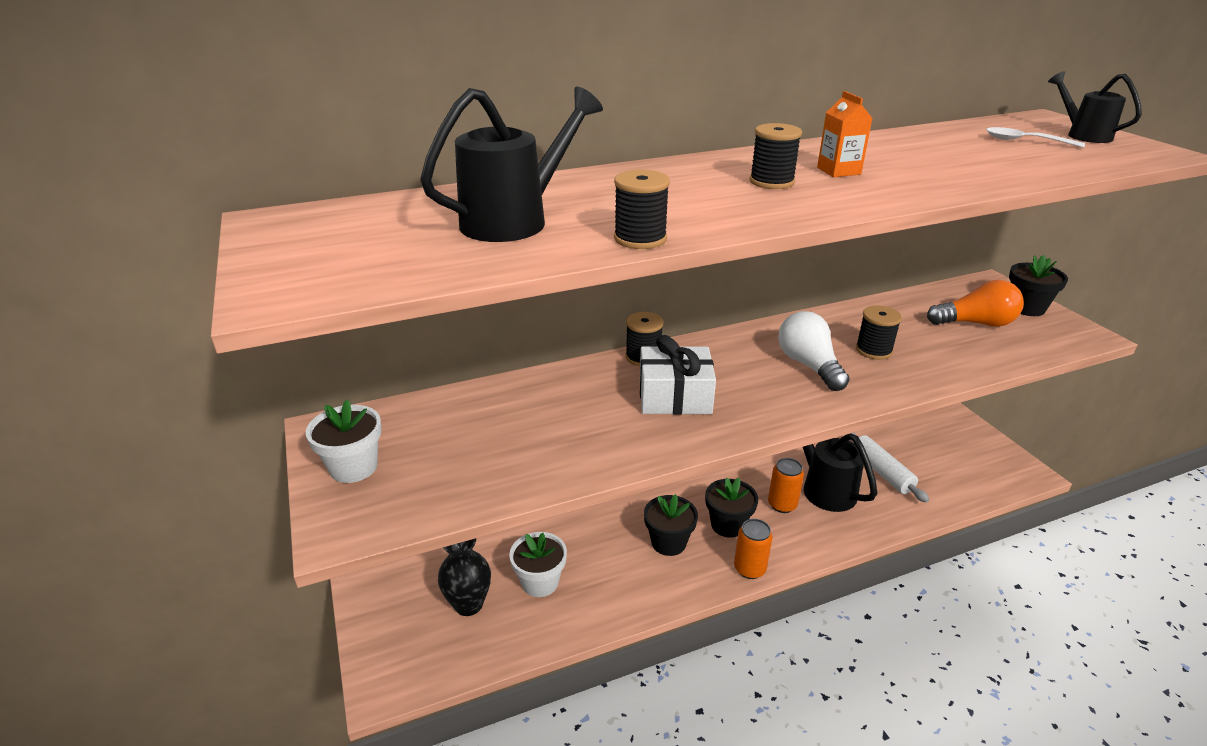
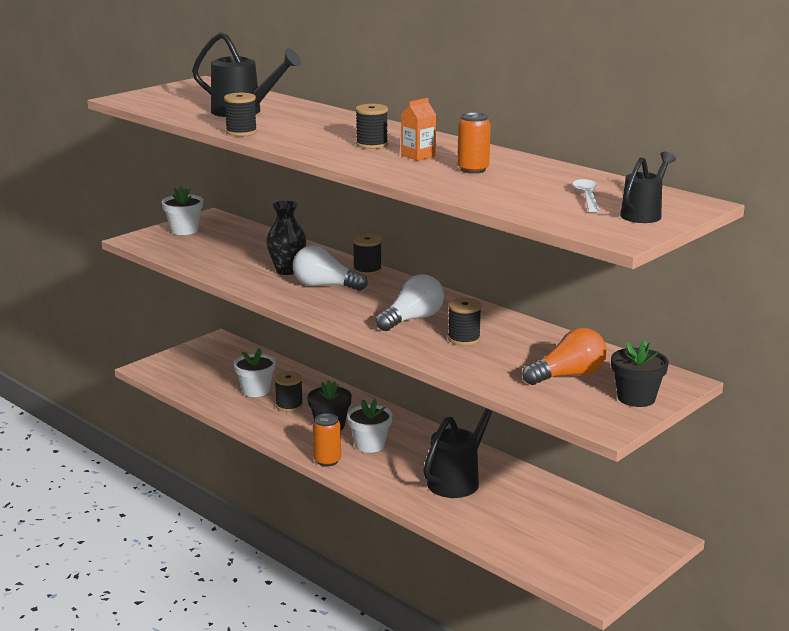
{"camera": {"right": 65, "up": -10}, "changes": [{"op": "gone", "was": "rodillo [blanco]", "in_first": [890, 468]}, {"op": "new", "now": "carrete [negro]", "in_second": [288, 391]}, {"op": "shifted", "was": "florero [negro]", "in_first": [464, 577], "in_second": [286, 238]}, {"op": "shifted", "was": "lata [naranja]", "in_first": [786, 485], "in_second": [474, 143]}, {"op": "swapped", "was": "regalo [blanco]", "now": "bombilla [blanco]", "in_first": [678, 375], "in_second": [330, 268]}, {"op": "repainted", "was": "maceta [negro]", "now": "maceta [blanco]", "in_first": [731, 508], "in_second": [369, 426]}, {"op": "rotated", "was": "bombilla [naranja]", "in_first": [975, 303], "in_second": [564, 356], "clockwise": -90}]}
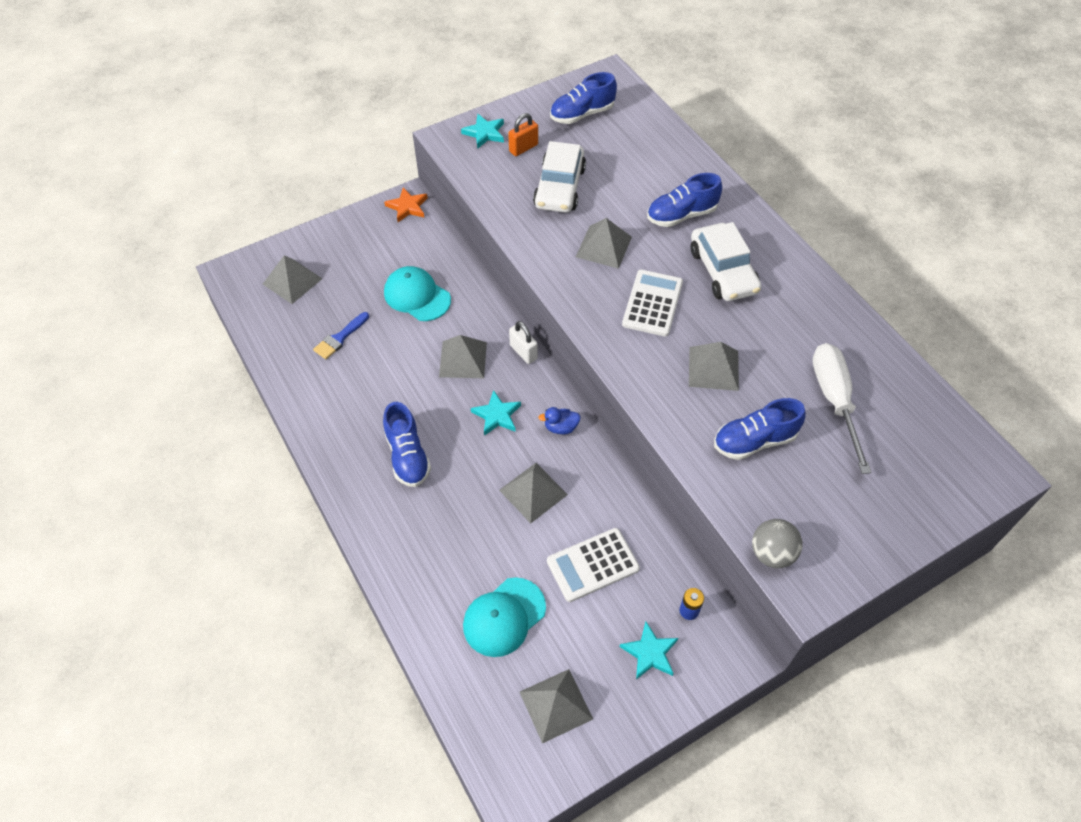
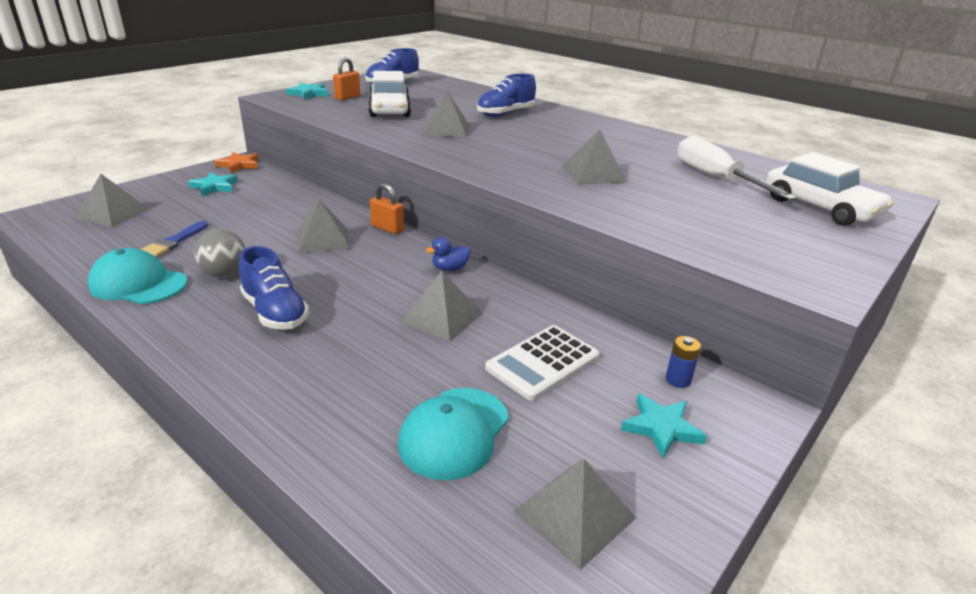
{"camera": {"right": -20, "up": -25}, "changes": [{"op": "gone", "was": "calculadora [blanco]", "in_first": [652, 303]}, {"op": "gone", "was": "zapato [azul]", "in_first": [760, 429]}, {"op": "shifted", "was": "gorra [turquesa]", "in_first": [417, 293], "in_second": [138, 276]}, {"op": "shifted", "was": "estrella [turquesa]", "in_first": [496, 413], "in_second": [213, 184]}, {"op": "shifted", "was": "coche [blanco]", "in_first": [726, 261], "in_second": [830, 189]}, {"op": "shifted", "was": "pelota [gris]", "in_first": [777, 543], "in_second": [220, 253]}, {"op": "repainted", "was": "candado [blanco]", "now": "candado [naranja]", "in_first": [523, 342], "in_second": [387, 208]}]}
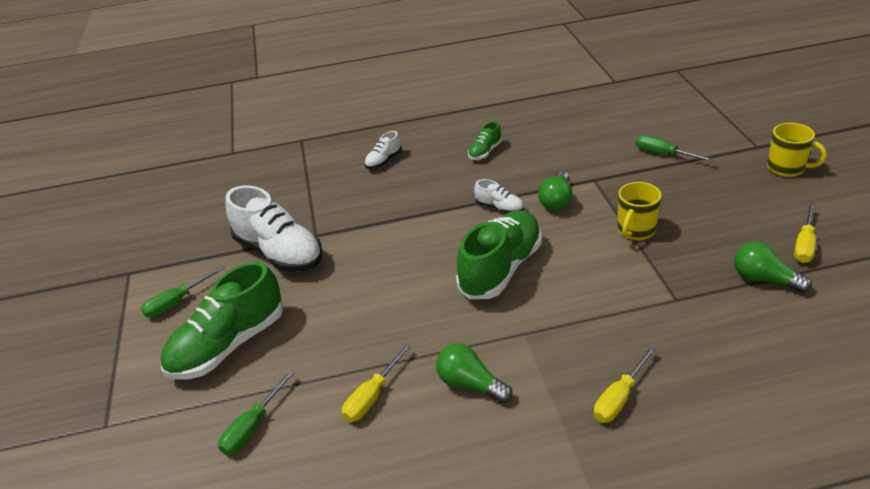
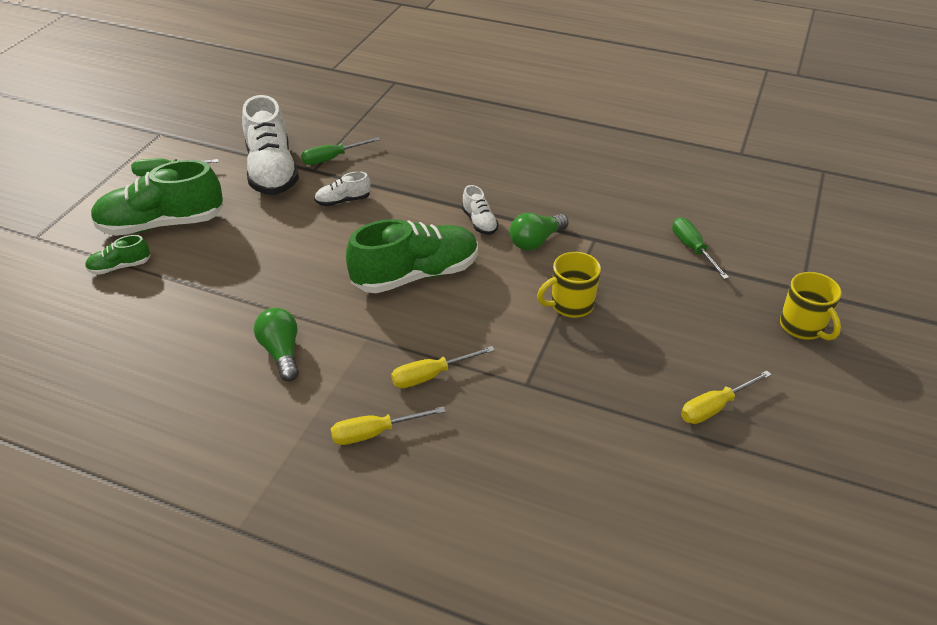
{"camera": {"right": 30, "up": 5}, "changes": [{"op": "gone", "was": "bombilla [verde]", "in_first": [773, 267]}, {"op": "shifted", "was": "destornillador [verde]", "in_first": [256, 412], "in_second": [340, 151]}, {"op": "shifted", "was": "destornillador [amarillo]", "in_first": [376, 383], "in_second": [443, 367]}, {"op": "shifted", "was": "zapato [blanco]", "in_first": [383, 150], "in_second": [342, 188]}, {"op": "shifted", "was": "zapato [verde]", "in_first": [485, 140], "in_second": [117, 255]}]}
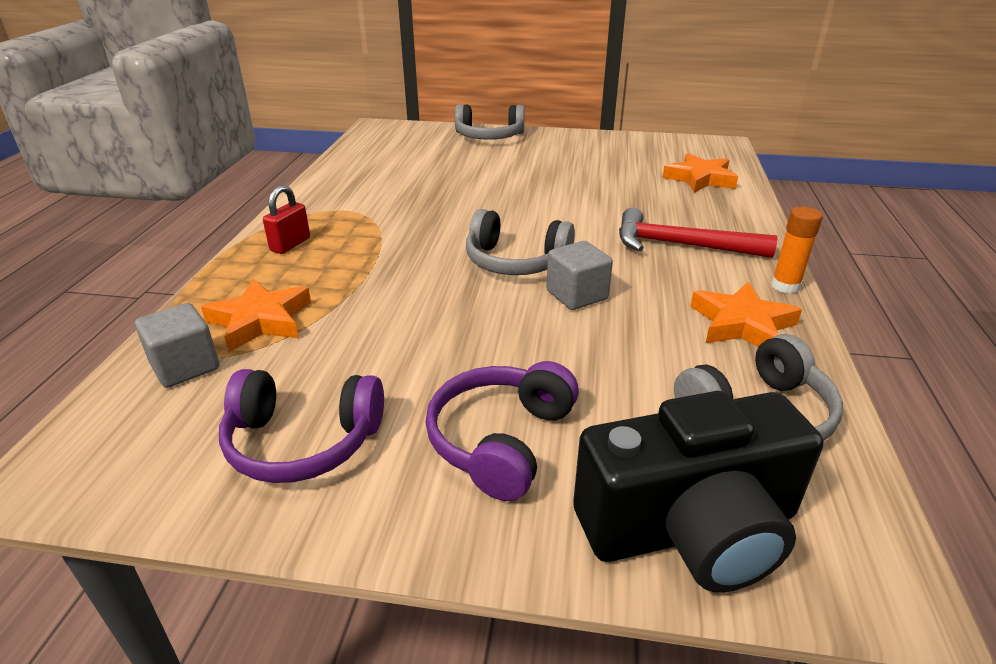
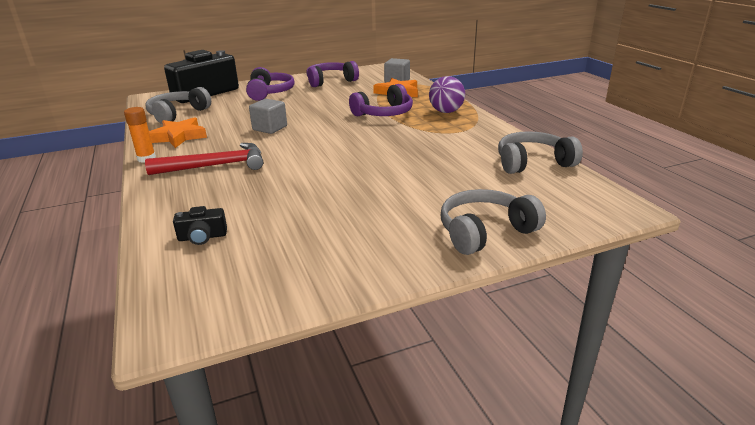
{"camera": {"right": 150, "up": -5}, "changes": [{"op": "new", "now": "auriculares [morado]", "in_second": [381, 100]}, {"op": "shifted", "was": "auriculares [gris]", "in_first": [520, 242], "in_second": [540, 152]}, {"op": "swapped", "was": "candado [rojo]", "now": "pelota [morado]", "in_first": [286, 219], "in_second": [447, 94]}, {"op": "swapped", "was": "estrella [naranja]", "now": "cámara [negro]", "in_first": [700, 173], "in_second": [200, 225]}]}
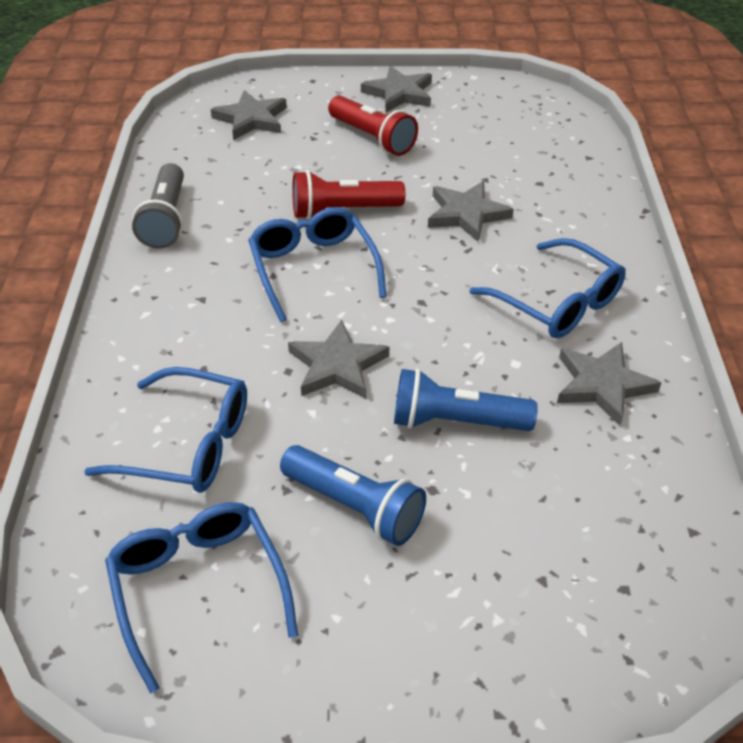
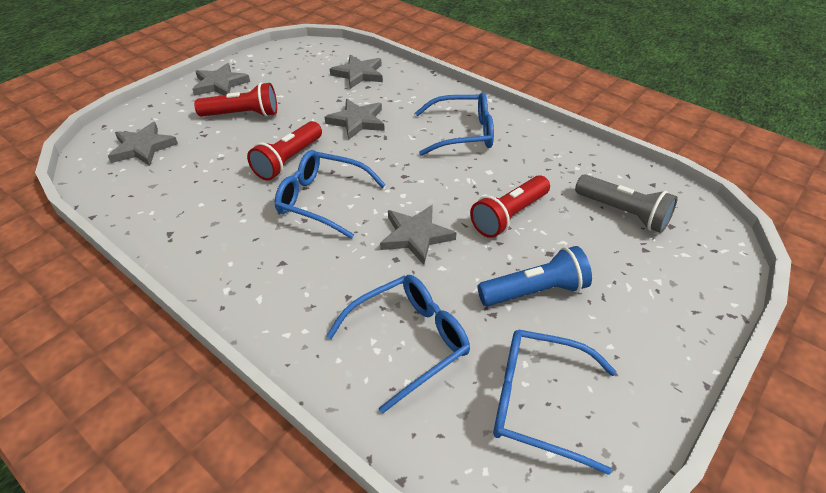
{"camera": {"right": -50, "up": 0}, "changes": [{"op": "shifted", "was": "lámpara de mano [gris]", "in_first": [158, 206], "in_second": [626, 203]}, {"op": "shifted", "was": "estrella [gris]", "in_first": [609, 384], "in_second": [356, 72]}, {"op": "repainted", "was": "lámpara de mano [azul]", "now": "lámpara de mano [rojo]", "in_first": [466, 400], "in_second": [510, 206]}]}
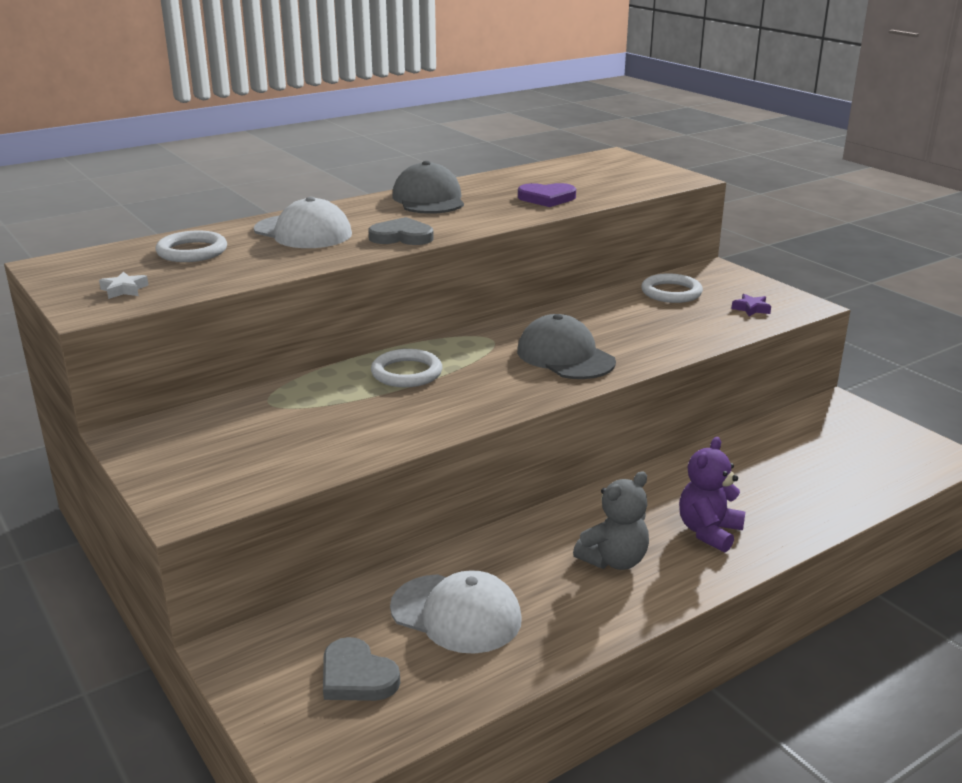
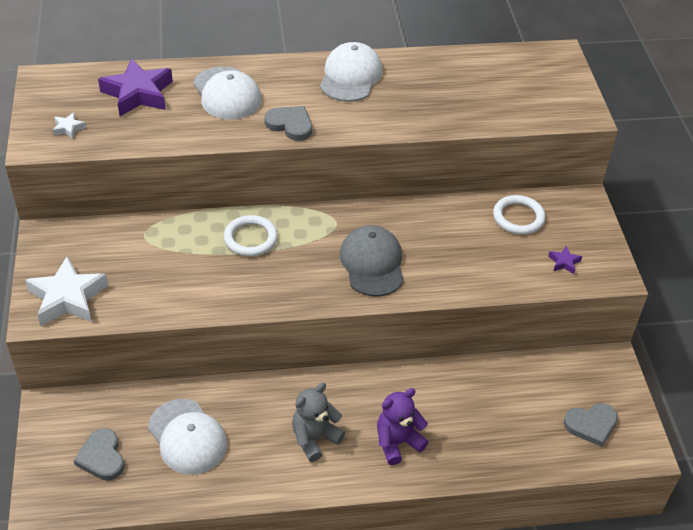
{"camera": {"right": 25, "up": 20}, "changes": [{"op": "gone", "was": "corazón [morado]", "in_first": [547, 195]}, {"op": "new", "now": "estrella [blanco]", "in_second": [66, 291]}, {"op": "new", "now": "corazón [gris]", "in_second": [591, 425]}, {"op": "swapped", "was": "anillo [blanco]", "now": "estrella [morado]", "in_first": [191, 246], "in_second": [135, 87]}, {"op": "repainted", "was": "gorra [gris]", "now": "gorra [blanco]", "in_first": [428, 187], "in_second": [351, 72]}, {"op": "rotated", "was": "osito [gris]", "in_first": [611, 520], "in_second": [318, 422], "clockwise": 150}]}
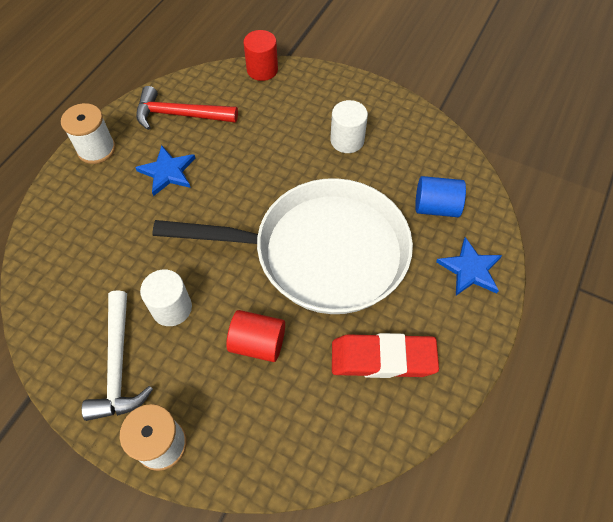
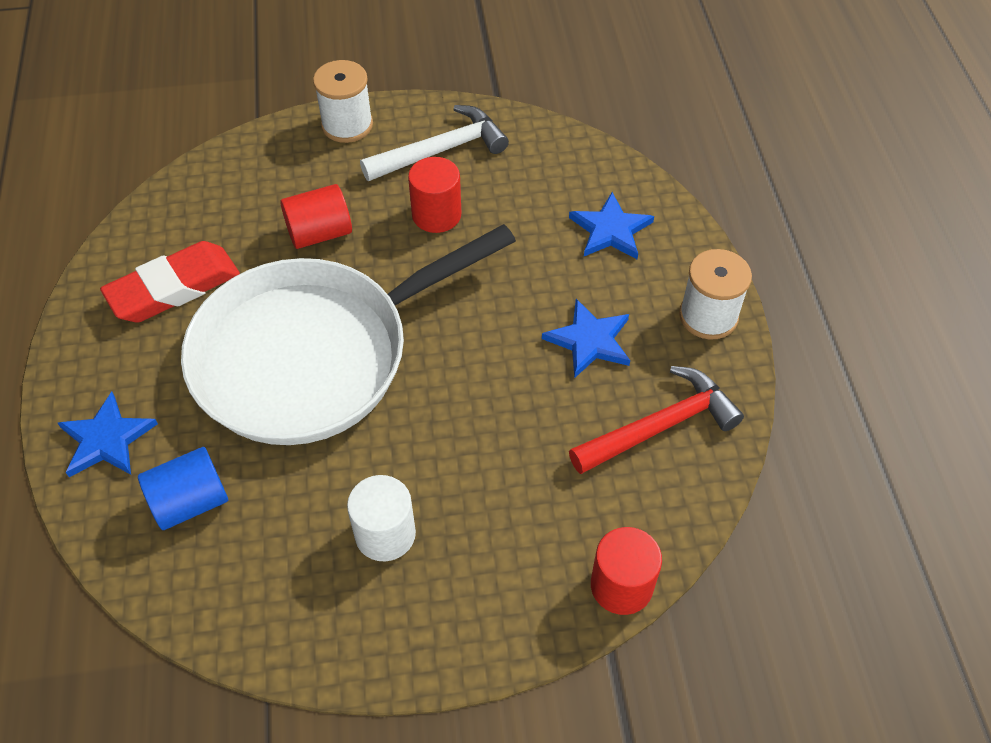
{"camera": {"right": 145, "up": -5}, "changes": [{"op": "new", "now": "estrella [azul]", "in_second": [611, 225]}, {"op": "repainted", "was": "cilindro [blanco]", "now": "cilindro [rojo]", "in_first": [166, 298], "in_second": [434, 195]}, {"op": "rotated", "was": "martillo [blanco]", "in_first": [117, 355], "in_second": [434, 143], "clockwise": 105}]}
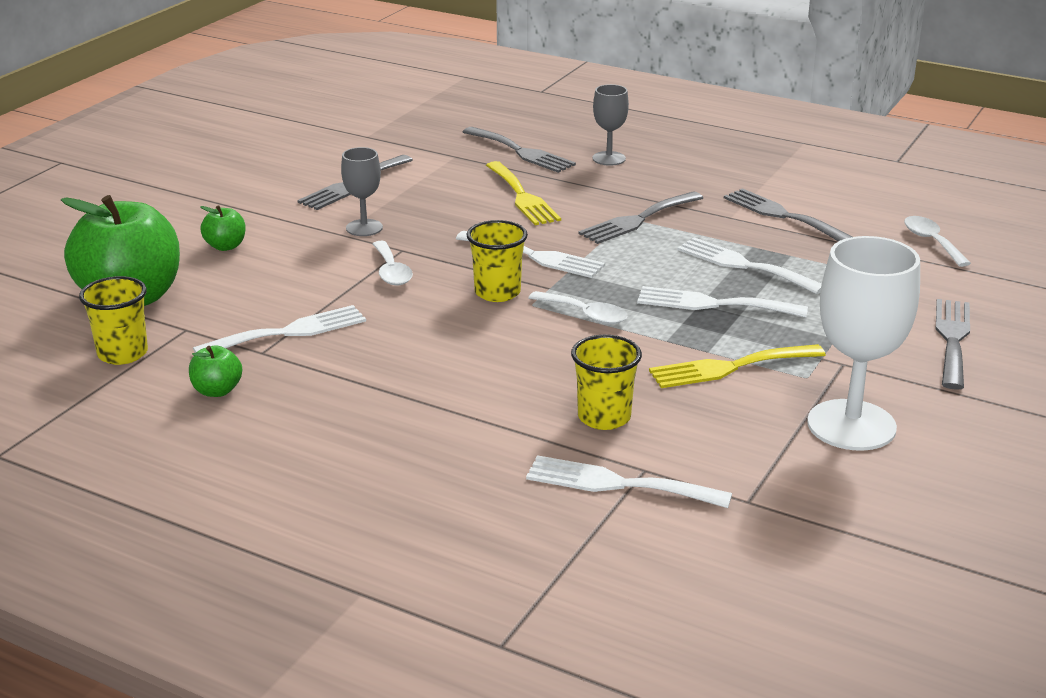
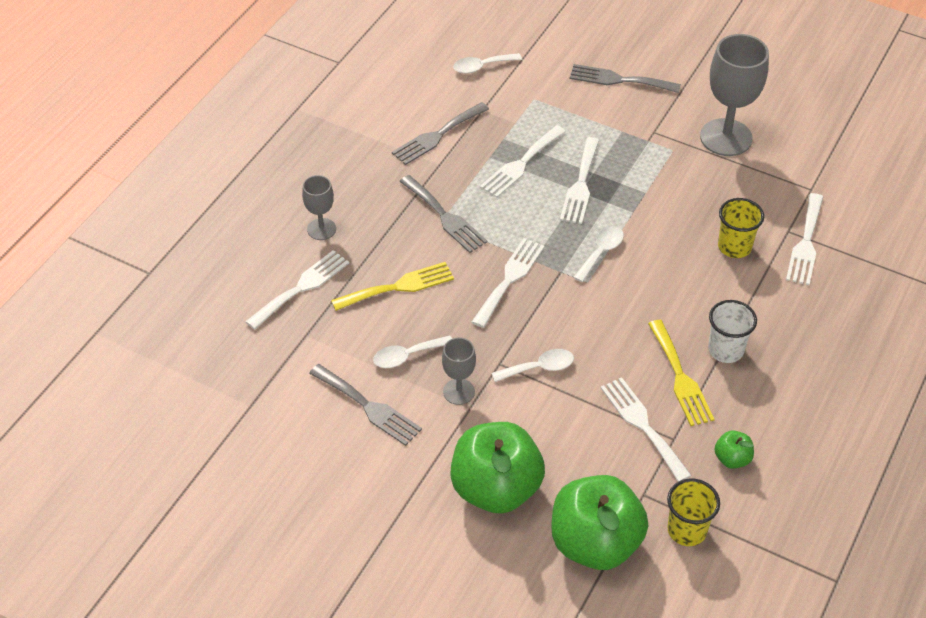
{"camera": {"right": -90, "up": 20}, "changes": [{"op": "gone", "was": "vaso [amarillo]", "in_first": [497, 261]}, {"op": "new", "now": "cuchara [blanco]", "in_second": [412, 351]}, {"op": "new", "now": "vaso [blanco]", "in_second": [732, 331]}, {"op": "shifted", "was": "tenedor [amarillo]", "in_first": [737, 366], "in_second": [681, 373]}, {"op": "repainted", "was": "tenedor [gris]", "now": "tenedor [blanco]", "in_first": [519, 150], "in_second": [297, 290]}, {"op": "repainted", "was": "copa [blanco]", "now": "copa [gris]", "in_first": [863, 343], "in_second": [734, 95]}, {"op": "scaled", "was": "manzana [verde]", "in_first": [222, 228], "in_second": [497, 468], "ratio": 2.34}]}
